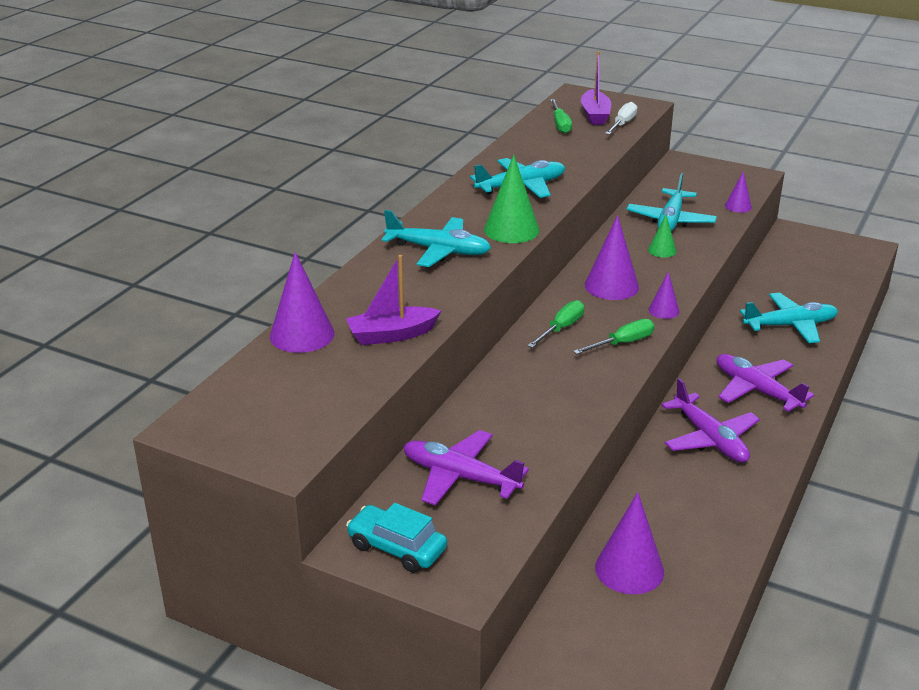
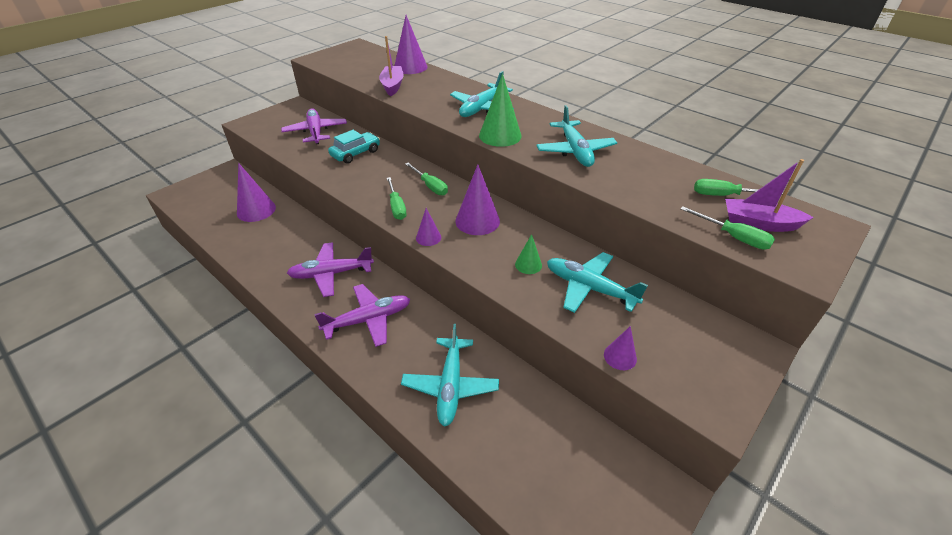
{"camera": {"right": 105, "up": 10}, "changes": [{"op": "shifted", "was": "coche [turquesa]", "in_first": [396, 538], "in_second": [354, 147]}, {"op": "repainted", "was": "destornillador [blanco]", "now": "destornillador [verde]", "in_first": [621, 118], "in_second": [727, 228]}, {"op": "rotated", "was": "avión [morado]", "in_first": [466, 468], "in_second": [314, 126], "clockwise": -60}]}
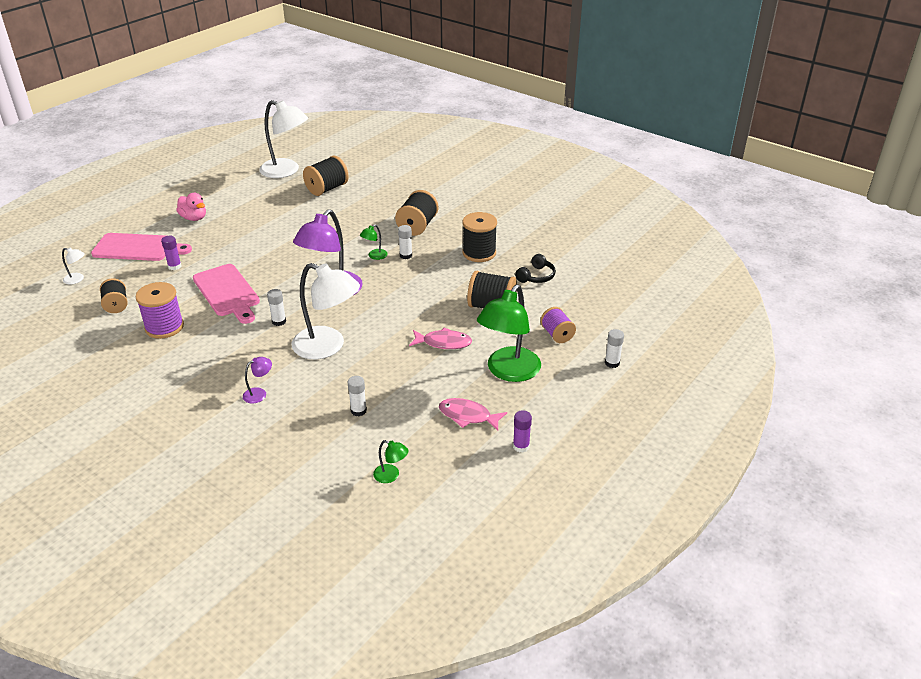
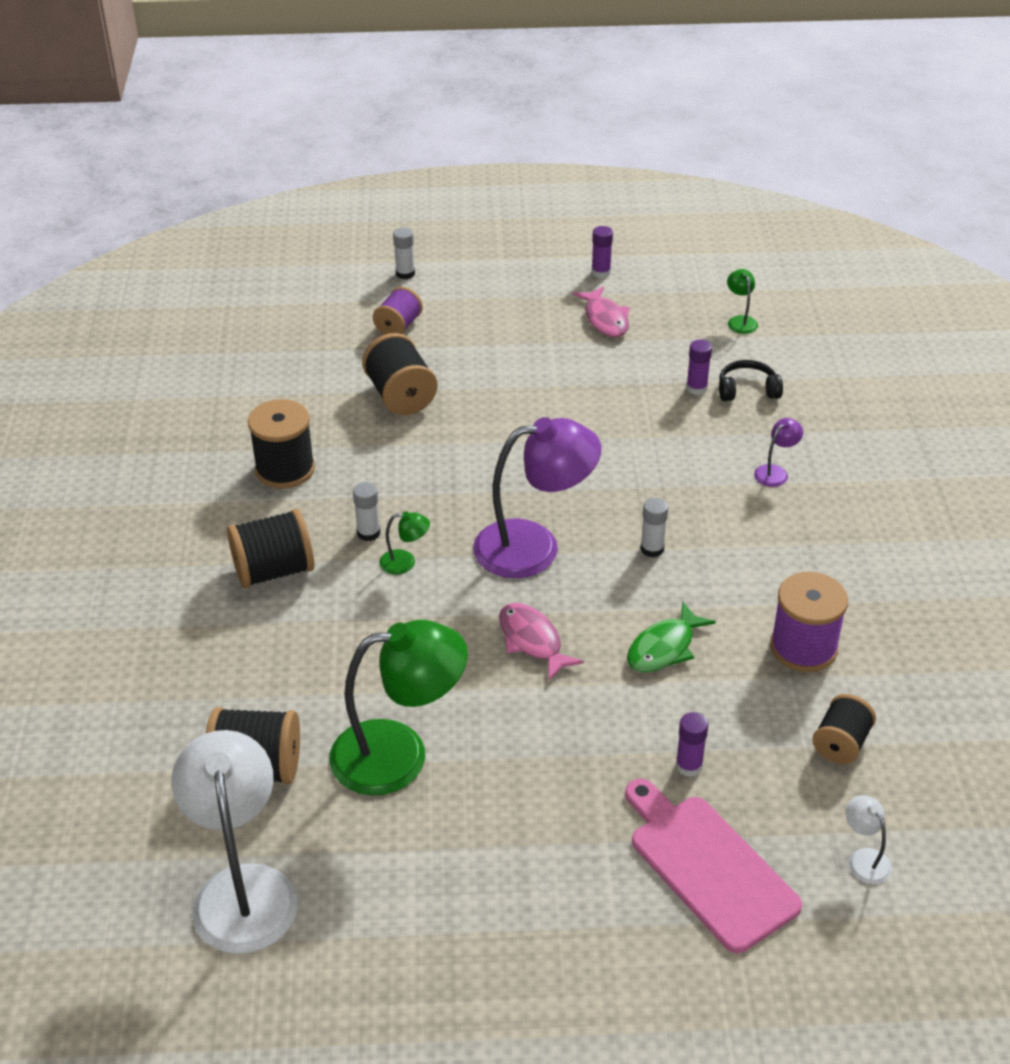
{"camera": {"right": -130, "up": 5}, "changes": [{"op": "gone", "was": "pato [rosa]", "in_first": [191, 207]}, {"op": "gone", "was": "lámpara [blanco]", "in_first": [326, 311]}, {"op": "shifted", "was": "pez [rosa]", "in_first": [440, 338], "in_second": [541, 642]}, {"op": "shifted", "was": "lámpara [verde]", "in_first": [509, 333], "in_second": [398, 708]}, {"op": "shifted", "was": "auriculares [negro]", "in_first": [535, 268], "in_second": [751, 380]}, {"op": "swapped", "was": "tabla de cortar [rosa]", "now": "pez [verde]", "in_first": [226, 294], "in_second": [671, 637]}, {"op": "repainted", "was": "barra de pegamento [blanco]", "now": "barra de pegamento [morado]", "in_first": [357, 396], "in_second": [699, 367]}, {"op": "rotated", "was": "lámpara [morado]", "in_first": [257, 380], "in_second": [778, 452], "clockwise": 120}]}
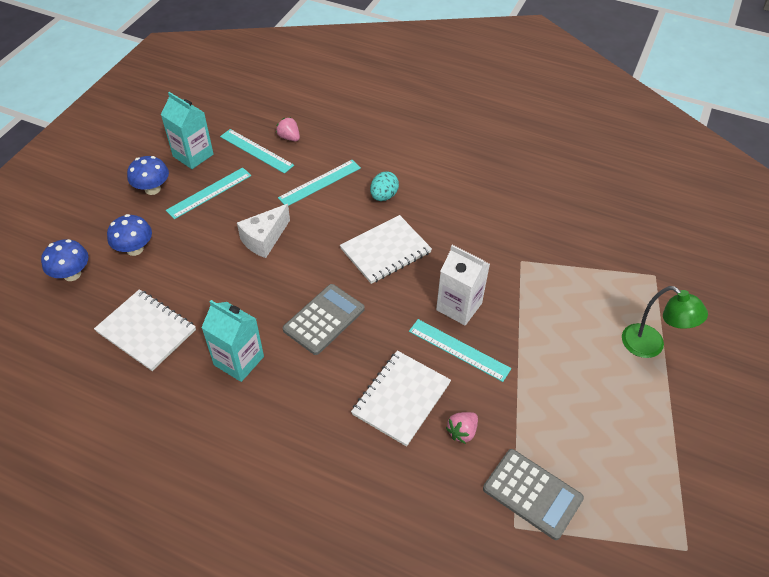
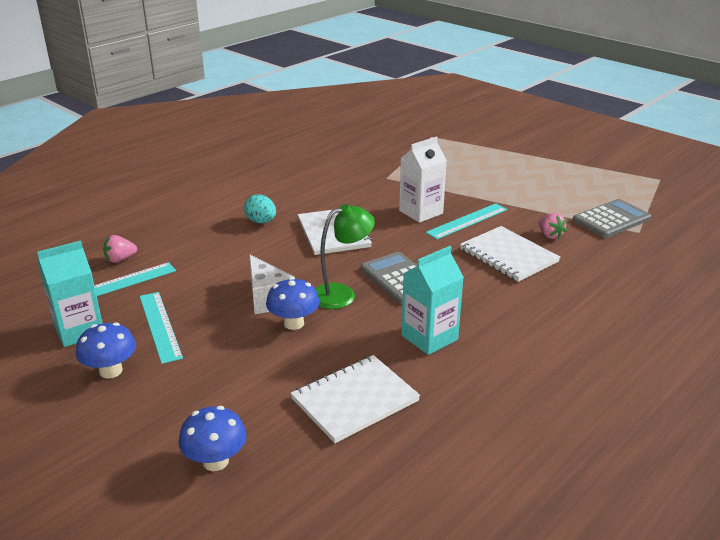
{"camera": {"right": -70, "up": -20}, "changes": [{"op": "gone", "was": "regla [turquesa]", "in_first": [319, 183]}, {"op": "shifted", "was": "seta [azul]", "in_first": [129, 235], "in_second": [293, 303]}, {"op": "shifted", "was": "lámpara [verde]", "in_first": [665, 322], "in_second": [345, 256]}]}
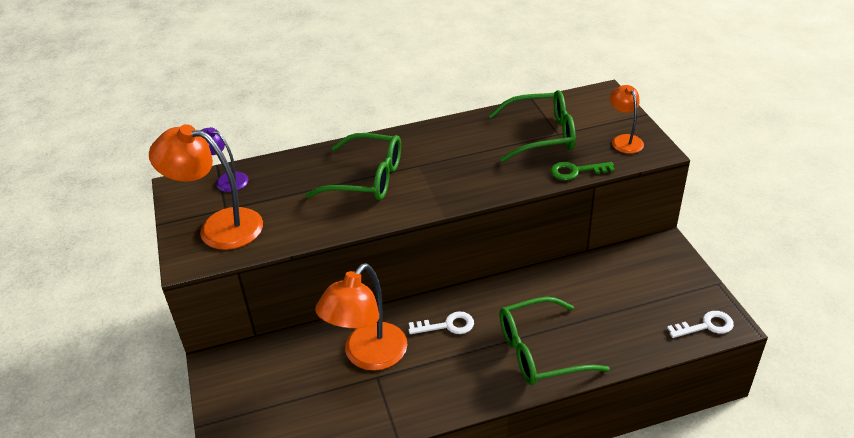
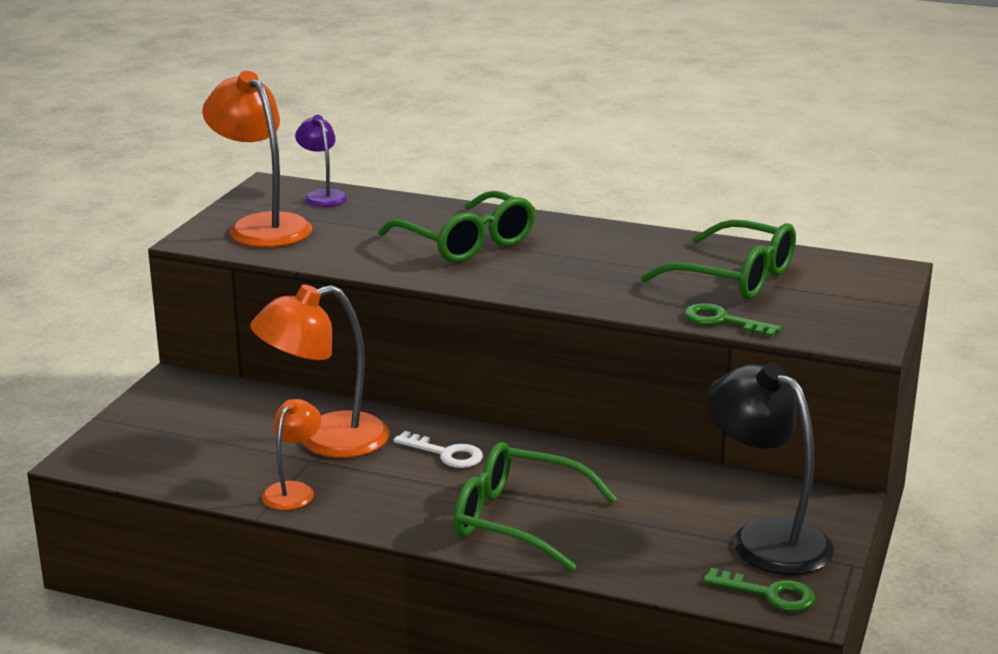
{"camera": {"right": 35, "up": -15}, "changes": [{"op": "new", "now": "lámpara [negro]", "in_second": [770, 469]}, {"op": "shifted", "was": "lámpara [naranja]", "in_first": [627, 119], "in_second": [291, 454]}, {"op": "repainted", "was": "llave [blanco]", "now": "llave [verde]", "in_first": [700, 324], "in_second": [759, 590]}]}
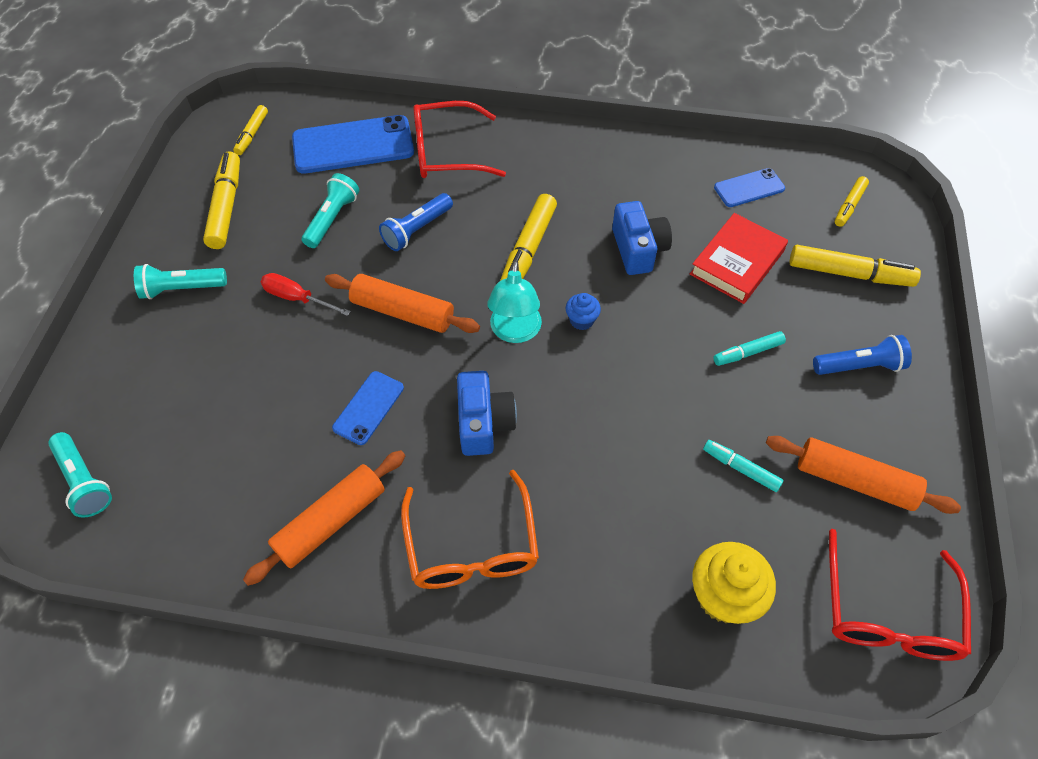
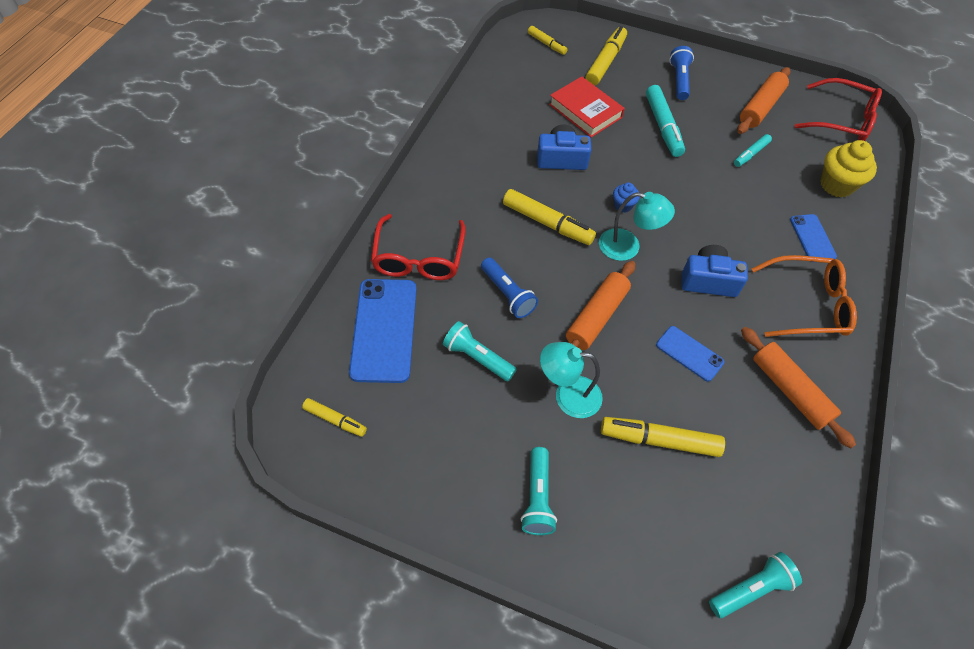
{"camera": {"right": -80, "up": 0}, "changes": [{"op": "shifted", "was": "rotulador [amarillo]", "in_first": [221, 200], "in_second": [663, 437]}, {"op": "shifted", "was": "móvil [azul]", "in_first": [749, 187], "in_second": [813, 238]}, {"op": "swapped", "was": "destornillador [rojo]", "now": "lámpara [turquesa]", "in_first": [306, 294], "in_second": [571, 380]}, {"op": "scaled", "was": "rotulador [turquesa]", "in_first": [749, 348], "in_second": [665, 121], "ratio": 1.72}]}
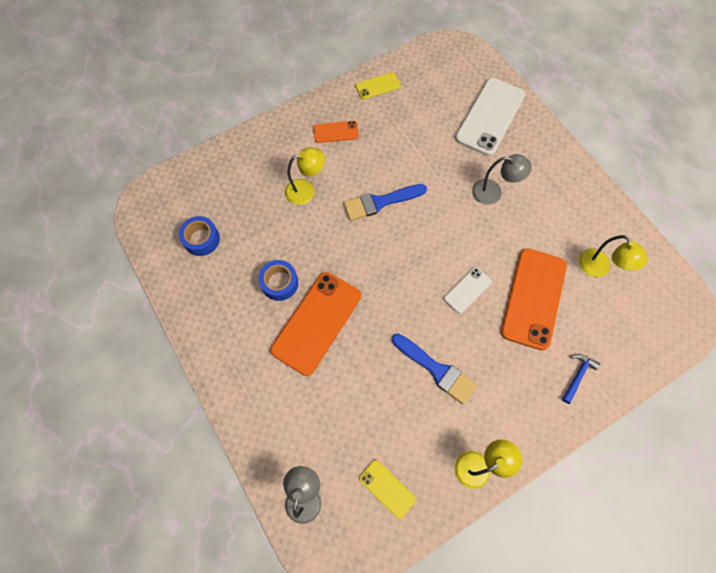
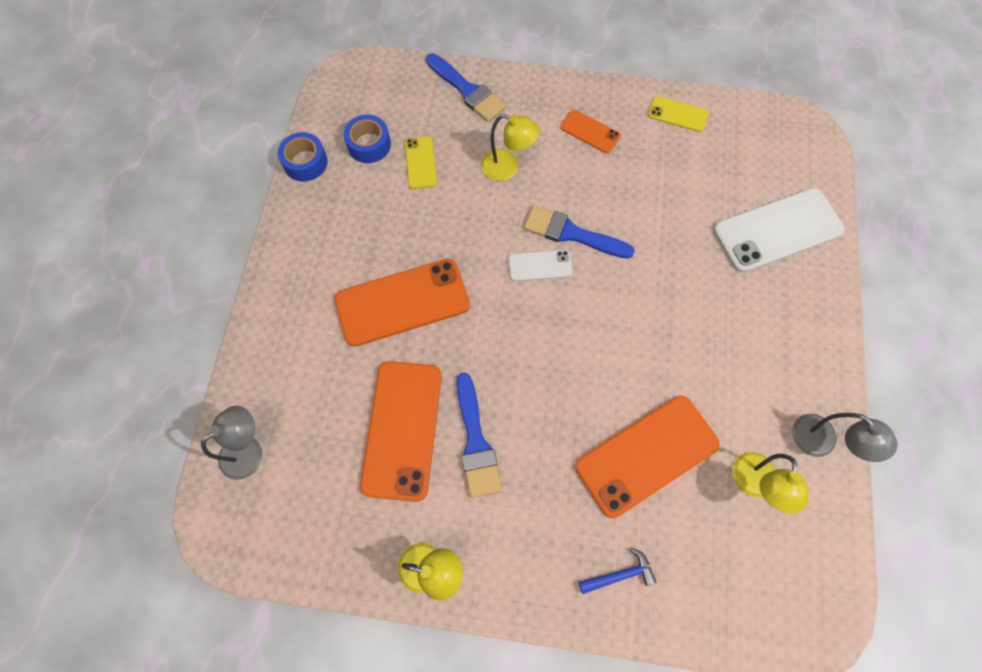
{"camera": {"right": 40, "up": 0}, "changes": [{"op": "new", "now": "móvil [naranja]", "in_second": [401, 431]}, {"op": "new", "now": "pincel [azul]", "in_second": [466, 87]}, {"op": "shifted", "was": "cinta adhesiva [azul]", "in_first": [278, 280], "in_second": [303, 157]}, {"op": "shifted", "was": "móvil [amarillo]", "in_first": [387, 489], "in_second": [421, 162]}, {"op": "shifted", "was": "móvil [blanco]", "in_first": [468, 290], "in_second": [540, 266]}, {"op": "shifted", "was": "lámpara [gris]", "in_first": [502, 179], "in_second": [844, 437]}]}
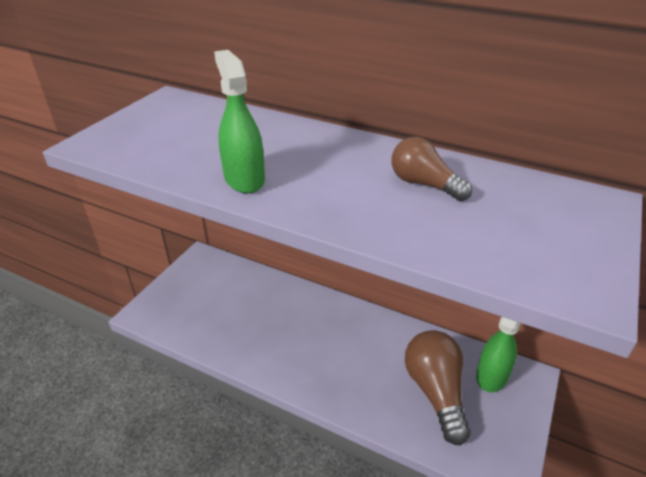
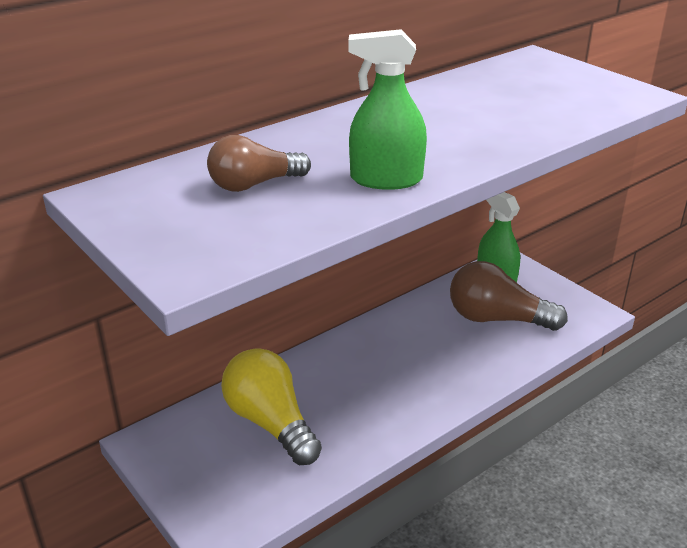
{"camera": {"right": -65, "up": -5}, "changes": [{"op": "new", "now": "bombilla [amarillo]", "in_second": [271, 406]}, {"op": "shifted", "was": "bombilla [marrón]", "in_first": [431, 169], "in_second": [259, 163]}]}
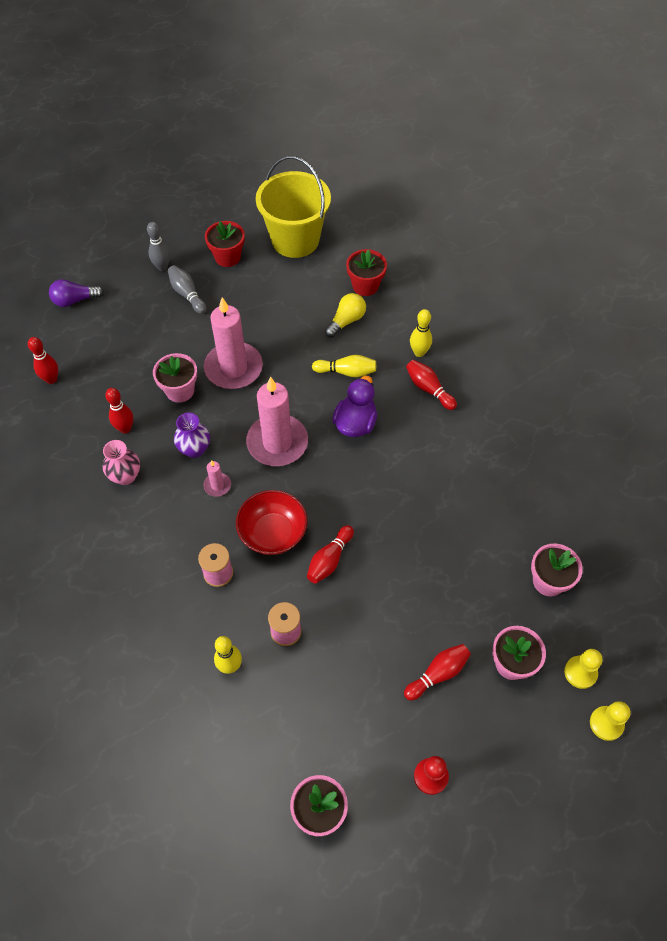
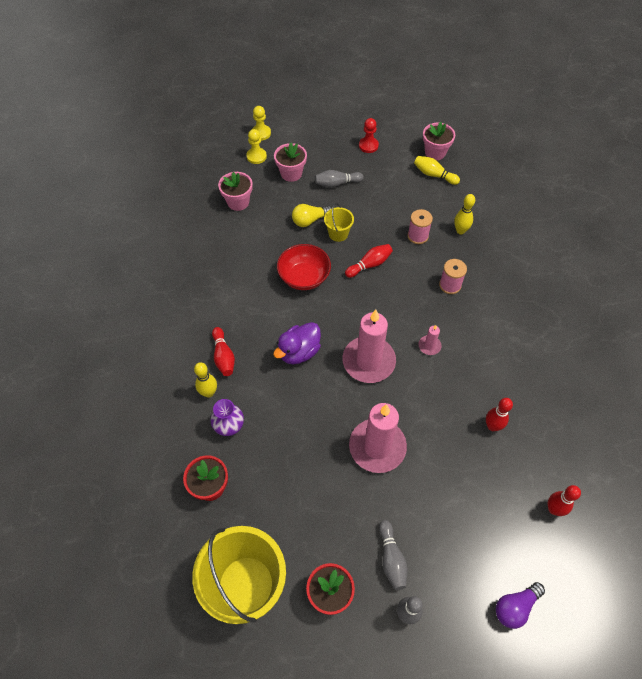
{"camera": {"right": -155, "up": 0}, "changes": [{"op": "gone", "was": "florero [rosa]", "in_first": [121, 462]}, {"op": "gone", "was": "maceta [rosa]", "in_first": [175, 378]}, {"op": "new", "now": "balde [amarillo]", "in_second": [339, 222]}, {"op": "shifted", "was": "florero [morado]", "in_first": [192, 435], "in_second": [227, 417]}, {"op": "shifted", "was": "cuenco [rojo]", "in_first": [272, 522], "in_second": [304, 267]}, {"op": "shifted", "was": "bolo [amarillo]", "in_first": [344, 366], "in_second": [437, 170]}, {"op": "shifted", "was": "bombilla [amarillo]", "in_first": [345, 315], "in_second": [312, 215]}, {"op": "repainted", "was": "bolo [rojo]", "now": "bolo [gris]", "in_first": [437, 672], "in_second": [339, 179]}, {"op": "rotated", "was": "bombilla [morado]", "in_first": [76, 293], "in_second": [520, 605], "clockwise": 135}]}
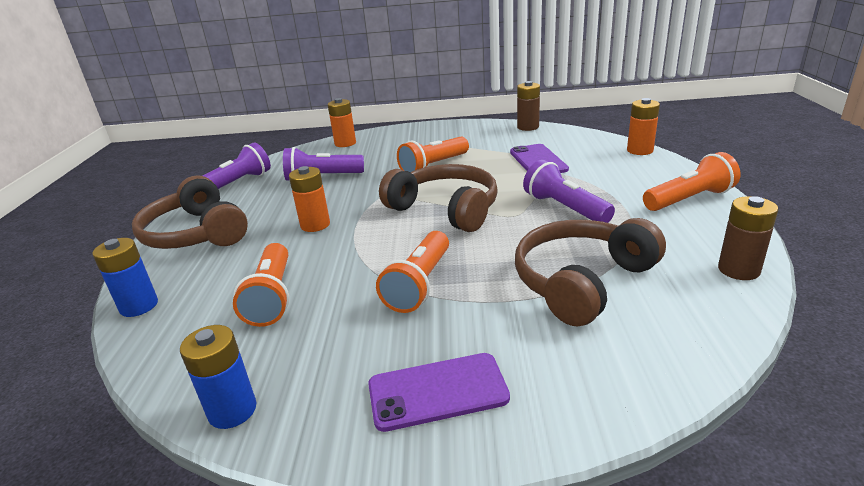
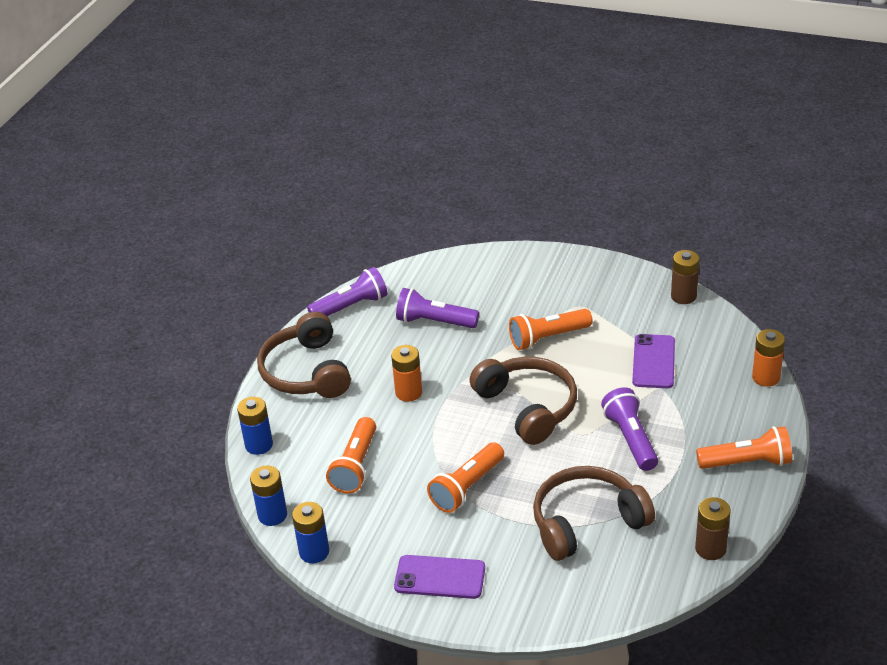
{"camera": {"right": 20, "up": 10}, "changes": [{"op": "gone", "was": "pila [naranja]", "in_first": [342, 122]}, {"op": "new", "now": "pila [azul]", "in_second": [268, 495]}]}
